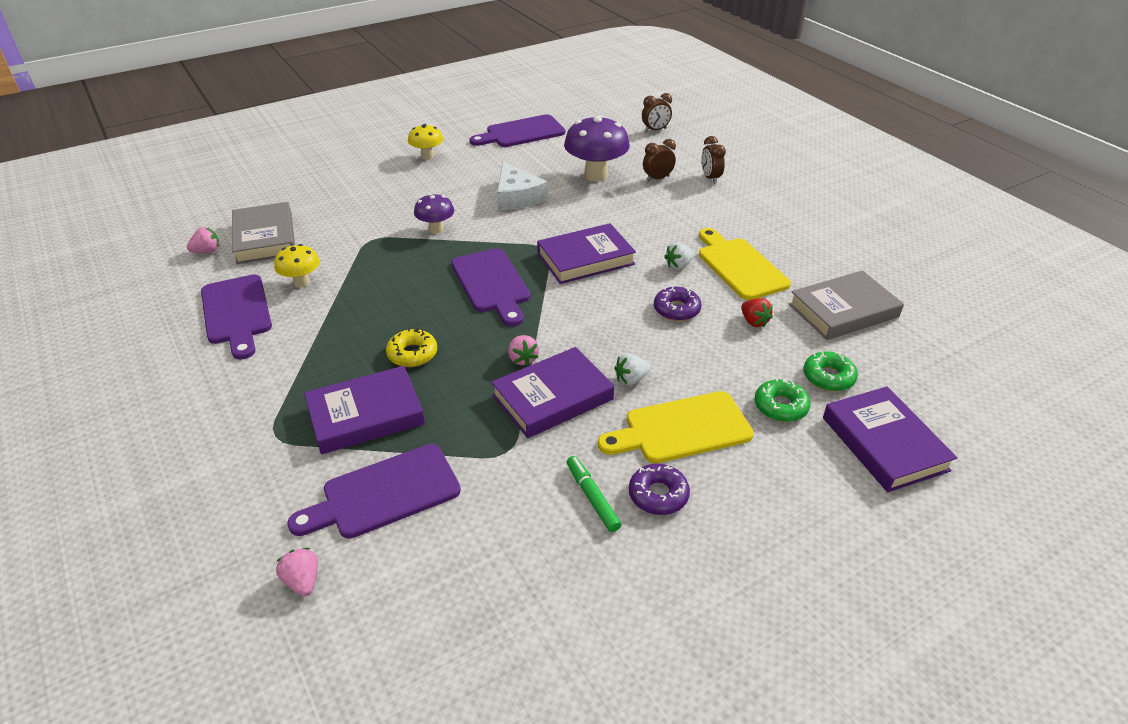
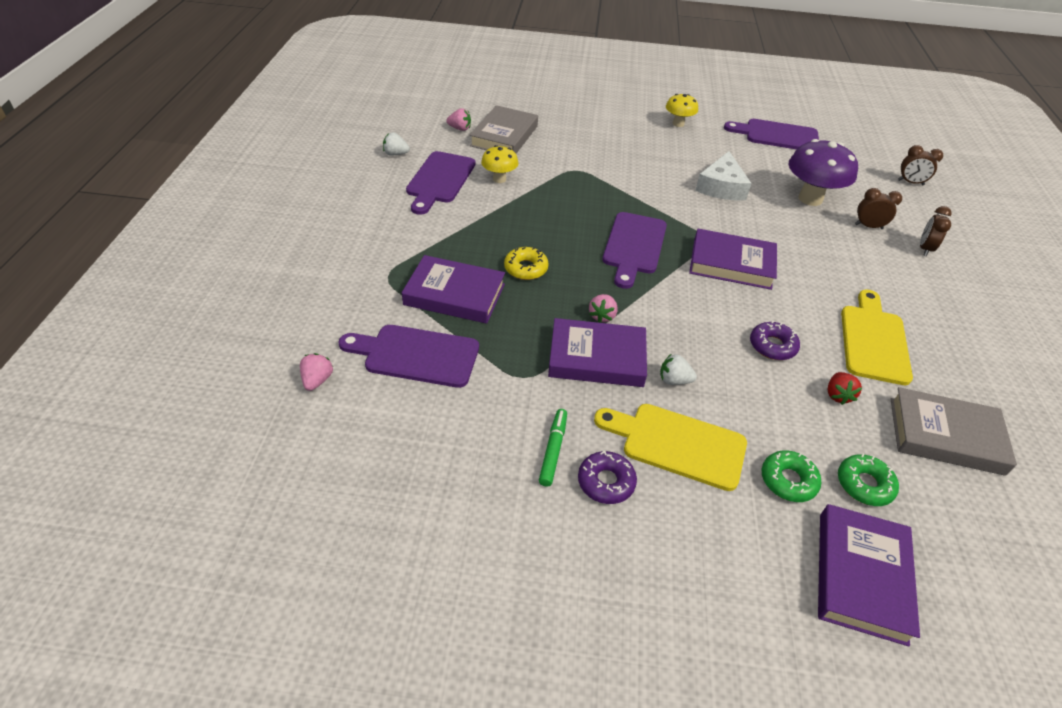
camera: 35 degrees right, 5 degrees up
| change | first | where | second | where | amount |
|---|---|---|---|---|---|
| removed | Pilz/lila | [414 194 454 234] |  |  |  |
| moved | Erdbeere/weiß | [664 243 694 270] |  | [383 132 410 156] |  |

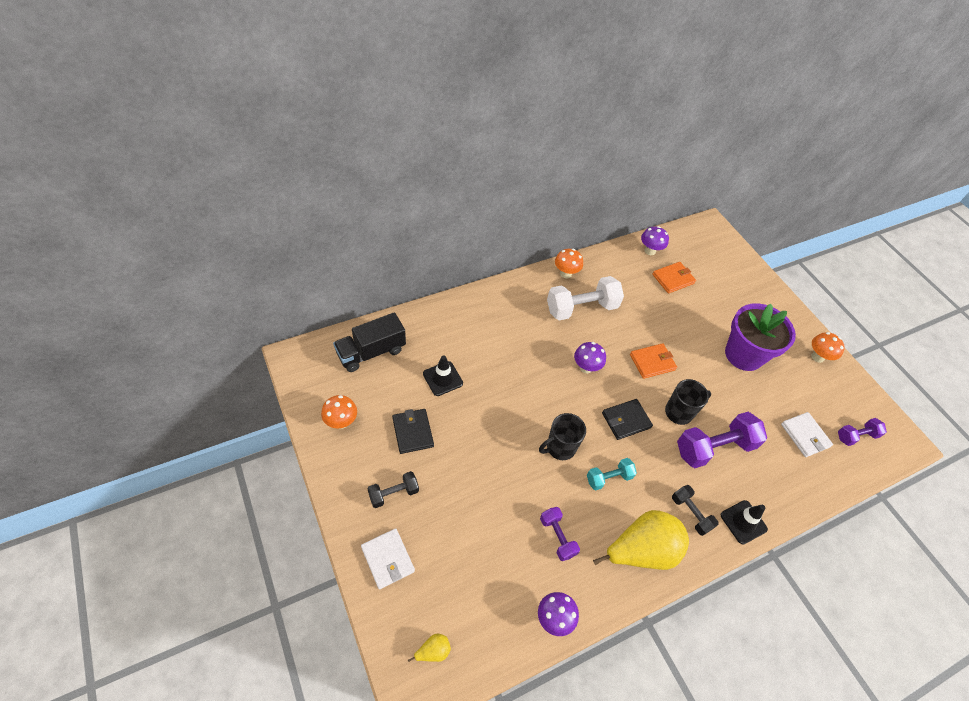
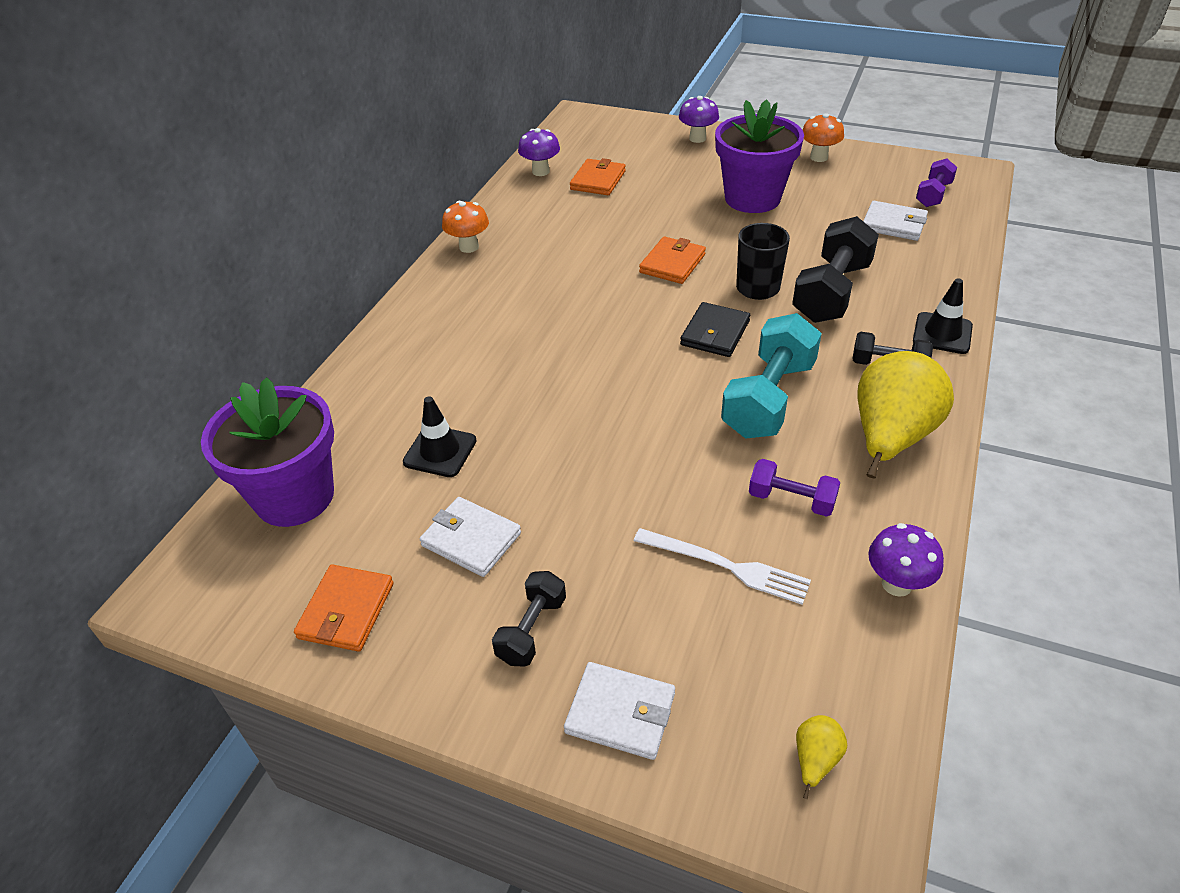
camera: 35 degrees left, 10 degrees down
| change | first | where | second | where | amount |
|---|---|---|---|---|---|
| replaced | Pilz/orange | [321 395 357 429] | Geldbörse/orange | [294 565 394 652] |  |
| replaced | Lastwagen/schwarz | [333 312 406 372] | Blumentopf/lila | [201 377 334 527] |  |
| recoloured | Geldbörse/schwarz | [392 409 434 454] | Geldbörse/weiß | [420 497 521 577] |  |
| removed | Tasse/schwarz | [539 413 586 460] |  |  |  |
| removed | Hantel/weiß | [547 276 624 321] |  |  |  |
| moved | Pilz/lila | [574 342 606 373] |  | [679 96 719 143] |  |
| resized | Hantel/türkis | [587 458 637 491] |  | [721 313 822 439] | x1.83 |
| recoloured | Hantel/lila | [677 412 767 468] | Hantel/schwarz | [792 216 879 323] |  |
| added |  |  | Gabel/weiß | [634 528 811 605] |  |

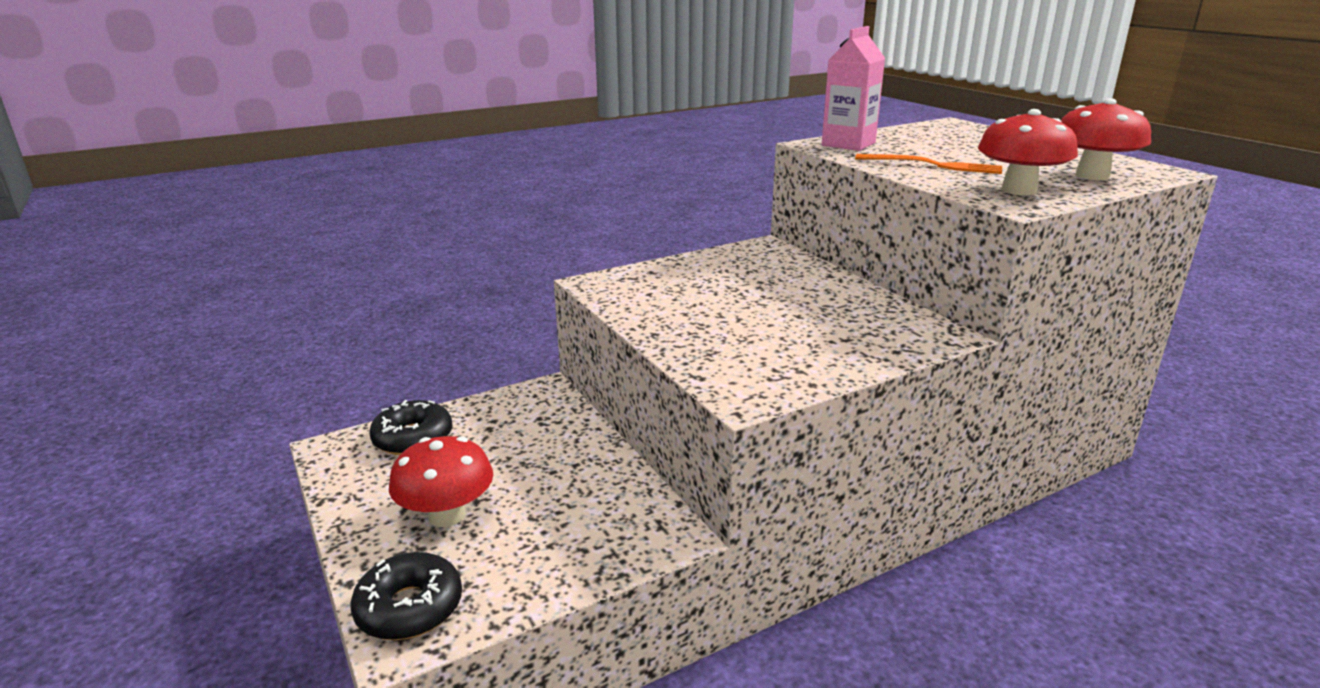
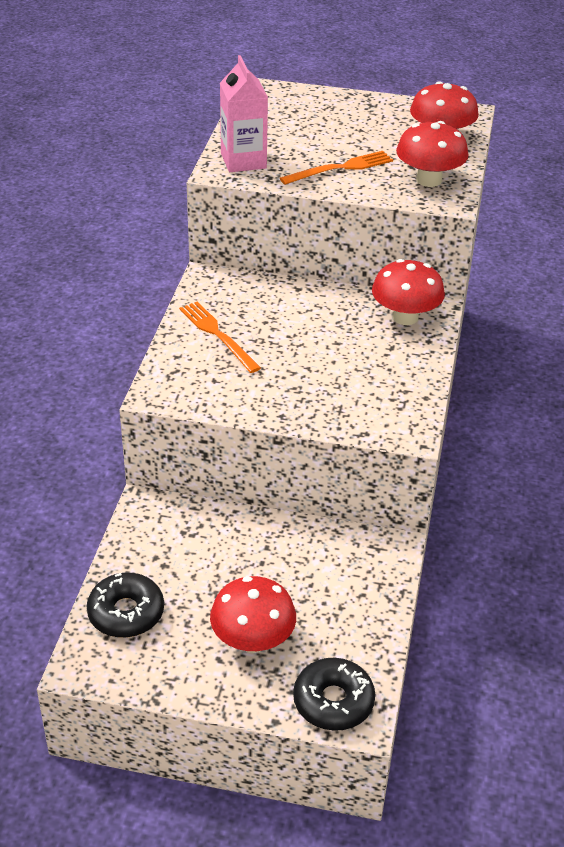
camera: 50 degrees left, 15 degrees up
| change | first | where | second | where | amount |
|---|---|---|---|---|---|
| added |  |  | Gabel/orange | [179 302 261 373] |  |
| added |  |  | Pilz/rot | [372 259 445 325] |  |

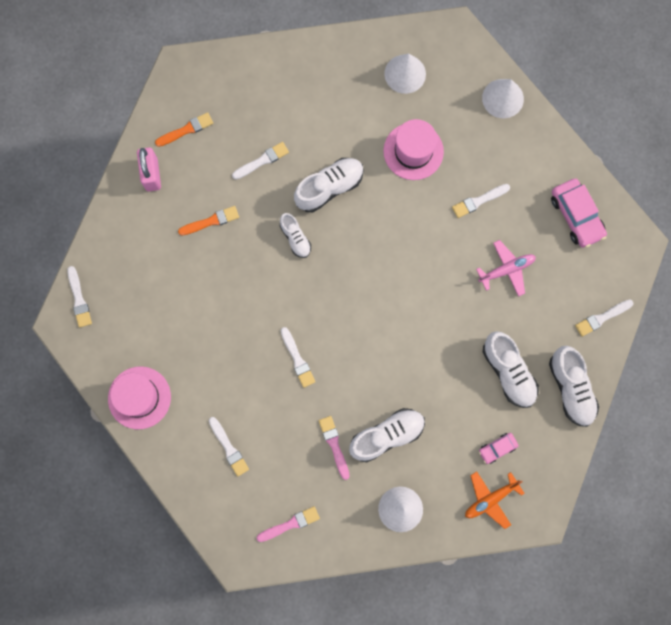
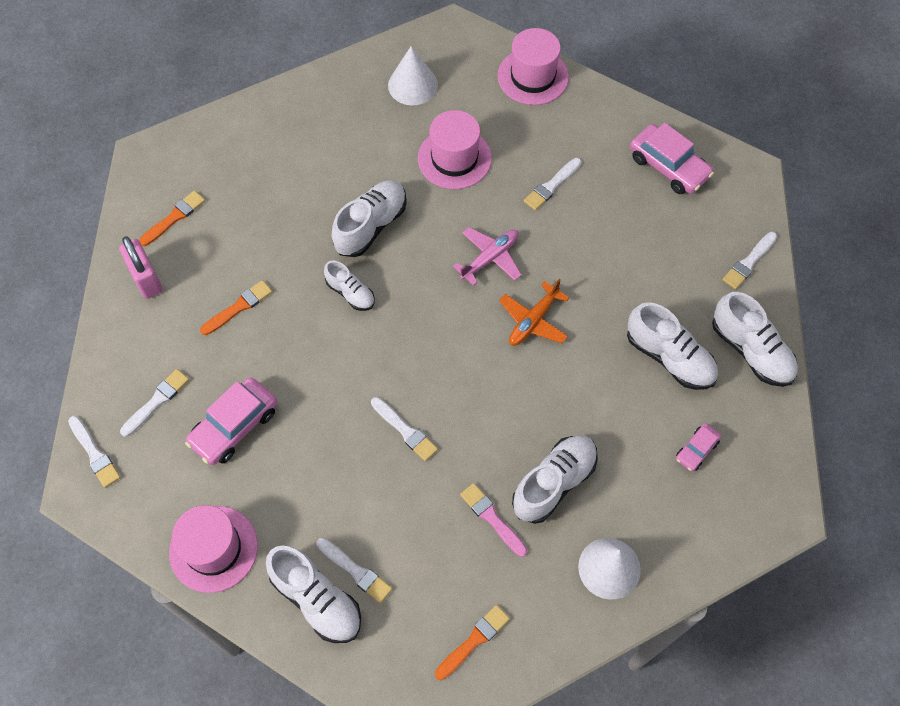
camera: 20 degrees left, 15 degrees down
| change | first | where | second | where | amount |
|---|---|---|---|---|---|
| moved | Pinsel/weiß | [232 142 289 179] |  | [120 369 189 437] |  |
| recoloured | Pinsel/rosa | [256 506 320 542] | Pinsel/orange | [435 605 510 680] |  |
| moved | Flugzeug/orange | [465 471 525 529] |  | [499 279 569 346] |  |
| moved | Flugzeug/rosa | [476 240 536 297] |  | [453 227 521 286] |  |
| replaced | Kegel/weiß | [482 79 524 118] | Hut/rosa | [497 28 569 105] |  |
| added |  |  | Auto/rosa | [185 377 277 465] |  |
| added |  |  | Schuh/weiß | [266 545 361 643] |  |

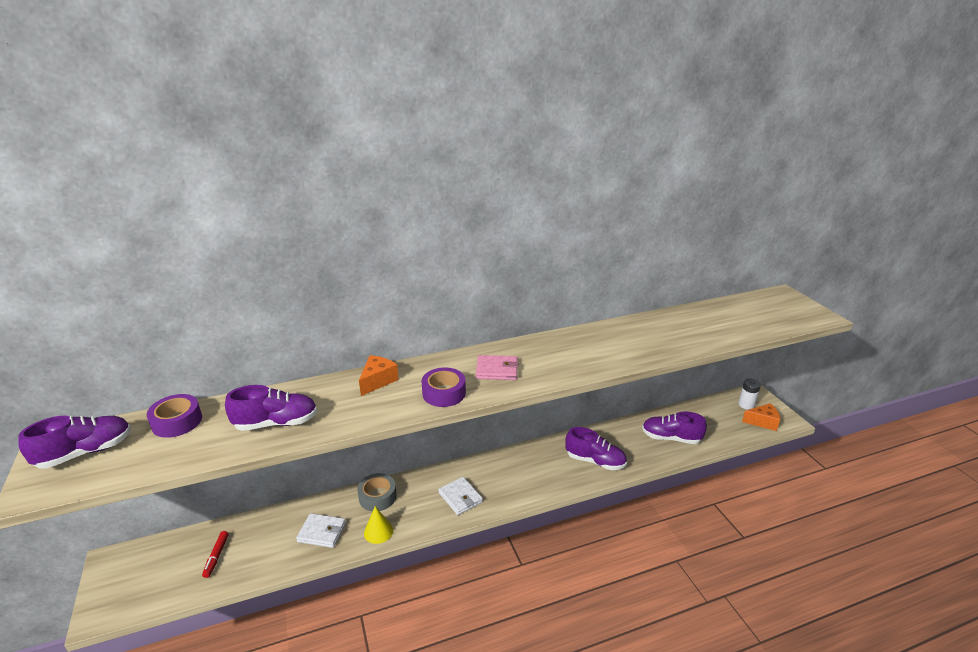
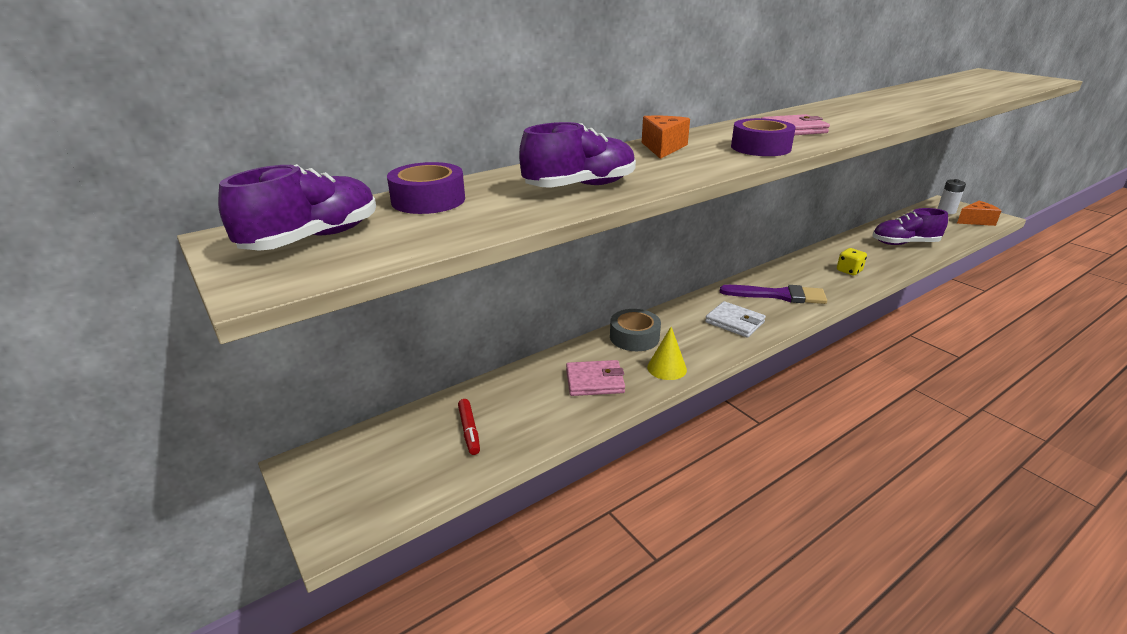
camera: 15 degrees left, 0 degrees up
| change | first | where | second | where | amount |
|---|---|---|---|---|---|
| recoloured | Geldbörse/weiß | [296 513 346 548] | Geldbörse/rosa | [566 360 625 396] |  |
| replaced | Schuh/lila | [565 427 627 470] | Spielwürfel/gelb | [837 248 867 275] |  |
| added |  |  | Pinsel/lila | [720 285 827 304] |  |

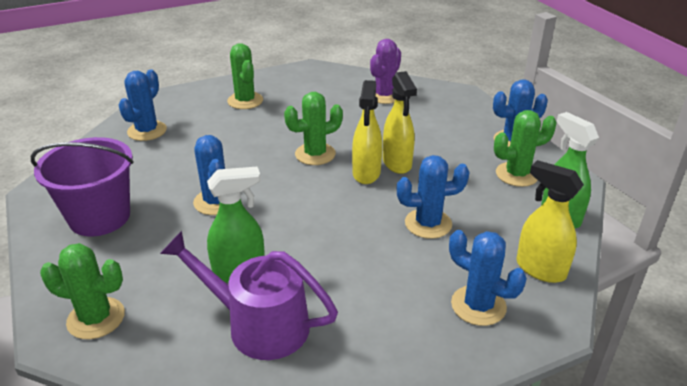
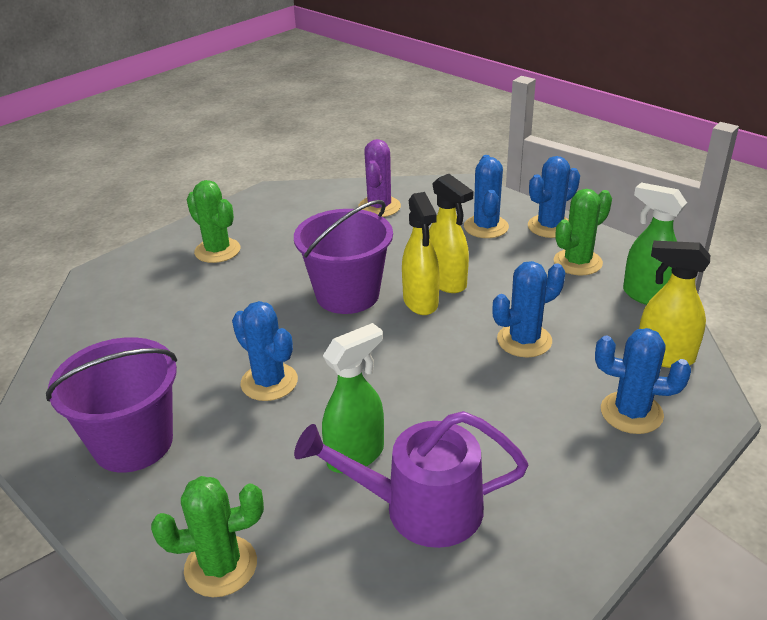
camera: 20 degrees left, 0 degrees up
| change | first | where | second | where | amount |
|---|---|---|---|---|---|
| moved | Kaktus/blau | [119 69 167 141] |  | [464 155 509 238] |  |
| replaced | Kaktus/grün | [284 92 343 165] | Eimer/lila | [294 200 393 314] |  |

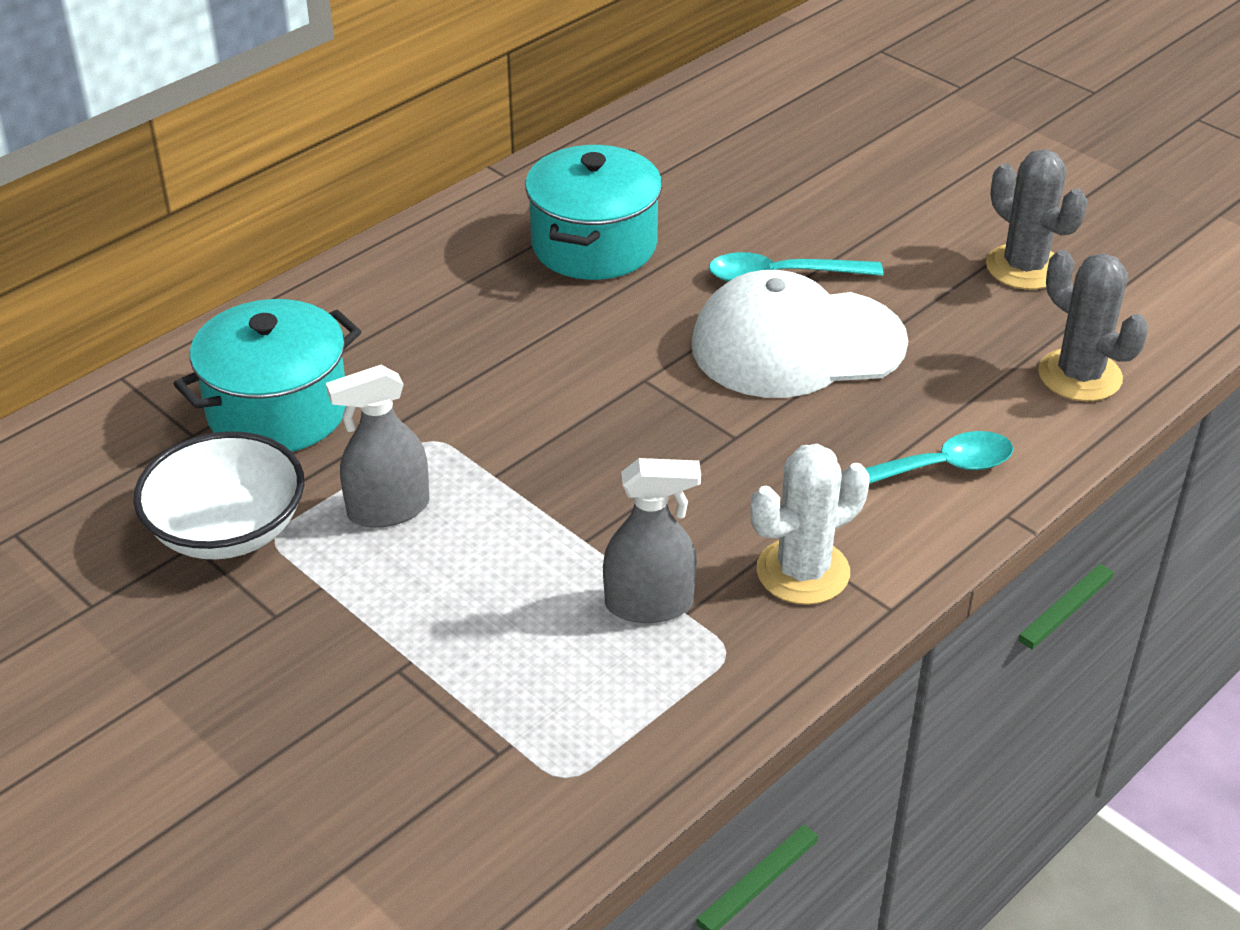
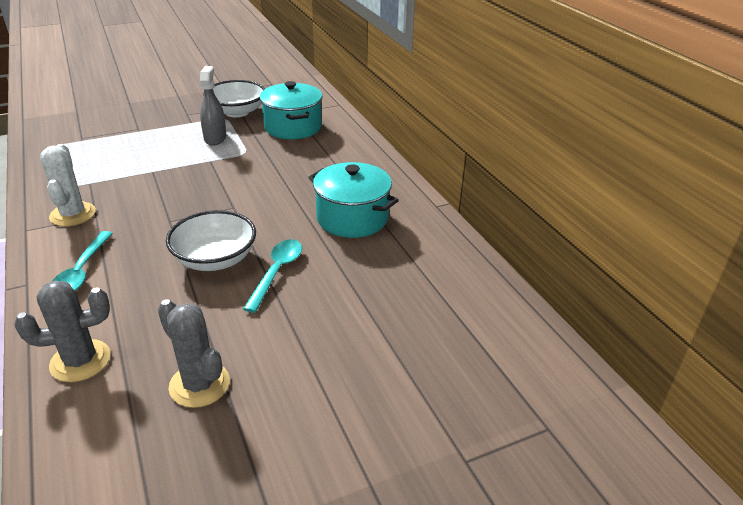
camera: 110 degrees right, 5 degrees down
| change | first | where | second | where | amount |
|---|---|---|---|---|---|
| removed | Sprühflasche/grau | [603 458 701 623] |  |  |  |
| replaced | Kappe/weiß | [692 270 908 398] | Schüssel/weiß | [166 210 256 271] |  |
| turned | Kaktus/grau | [986 149 1087 290] |  | [157 299 230 408] | 60 degrees clockwise |

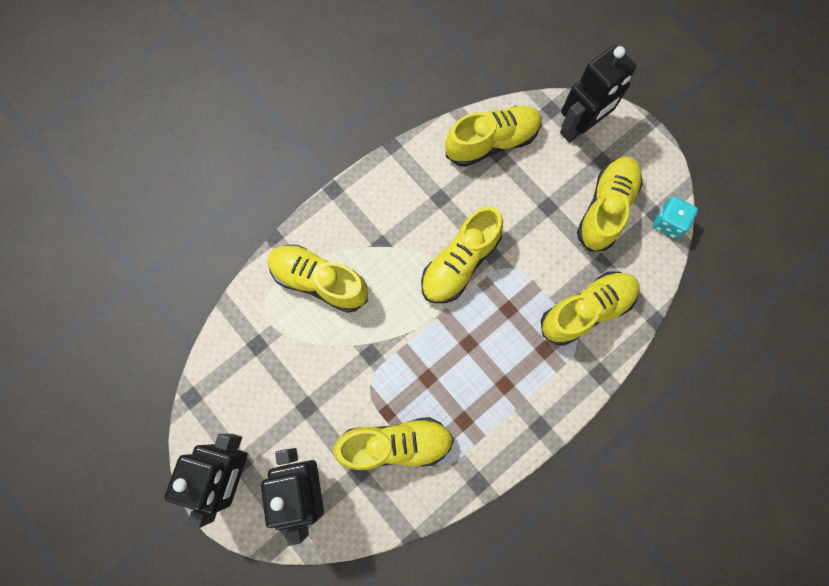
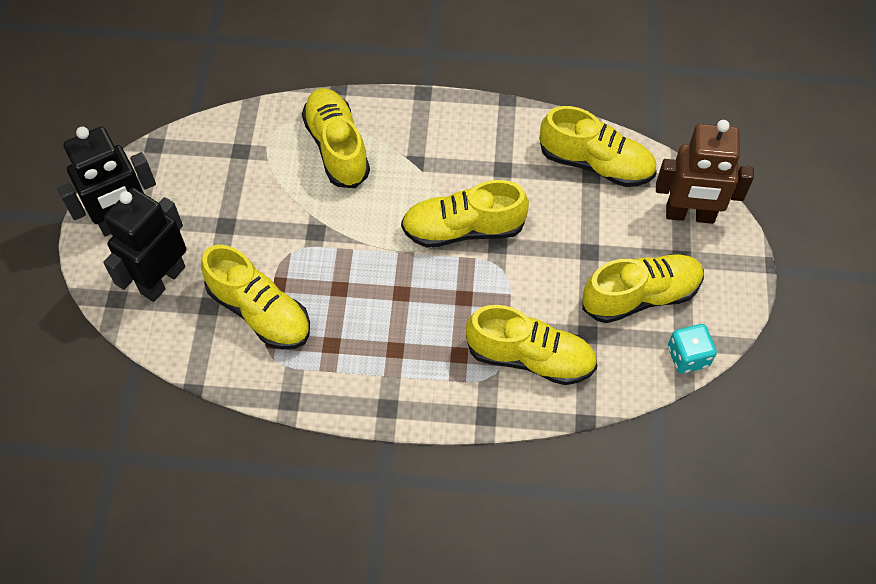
camera: 45 degrees right, 15 degrees down
| change | first | where | second | where | amount |
|---|---|---|---|---|---|
| recoloured | Roboter/schwarz | [560 45 636 143] | Roboter/braun | [656 120 754 224] |  |

